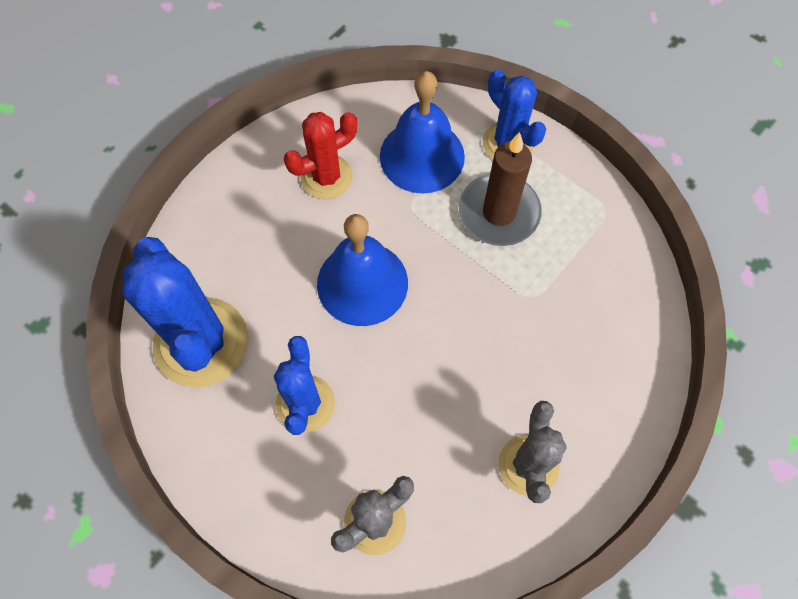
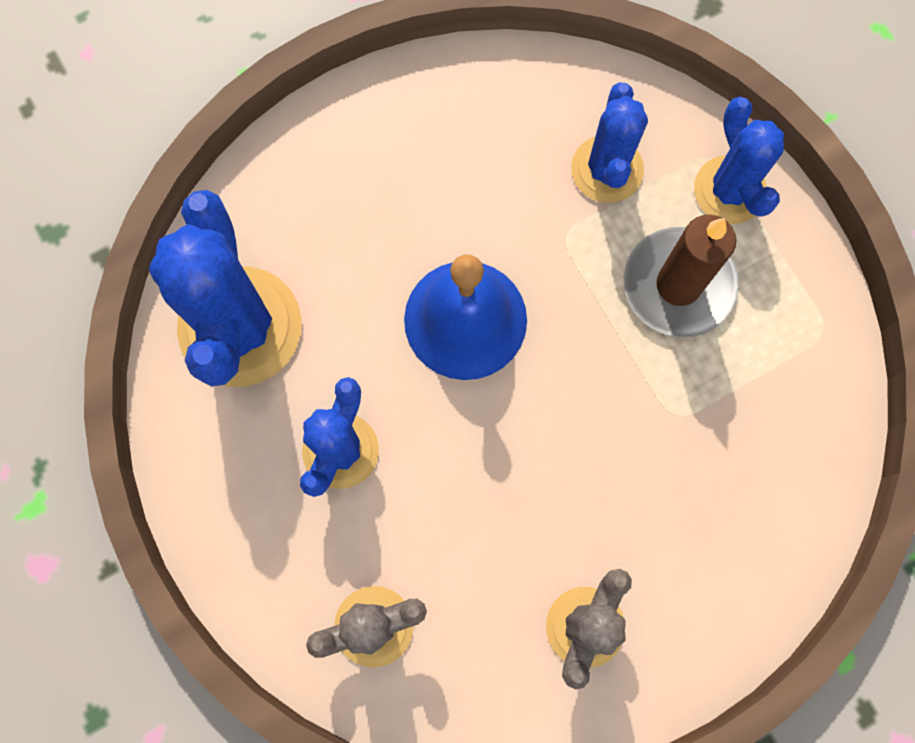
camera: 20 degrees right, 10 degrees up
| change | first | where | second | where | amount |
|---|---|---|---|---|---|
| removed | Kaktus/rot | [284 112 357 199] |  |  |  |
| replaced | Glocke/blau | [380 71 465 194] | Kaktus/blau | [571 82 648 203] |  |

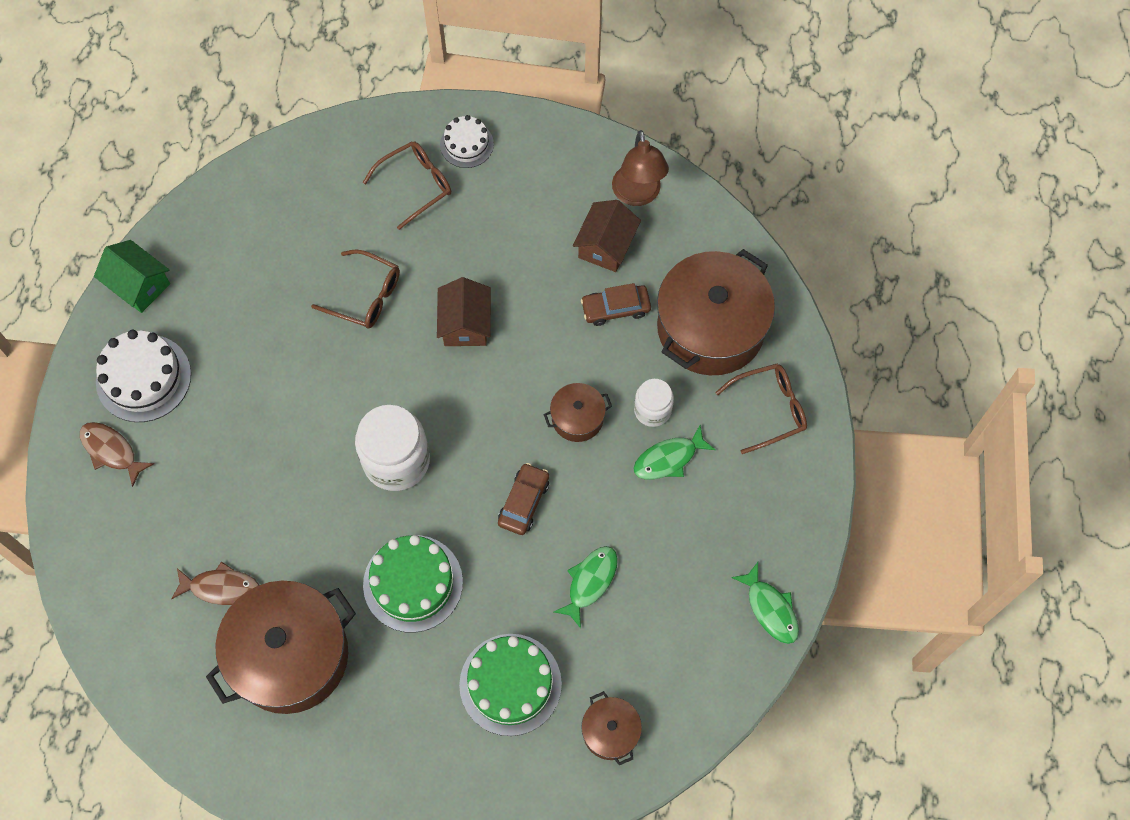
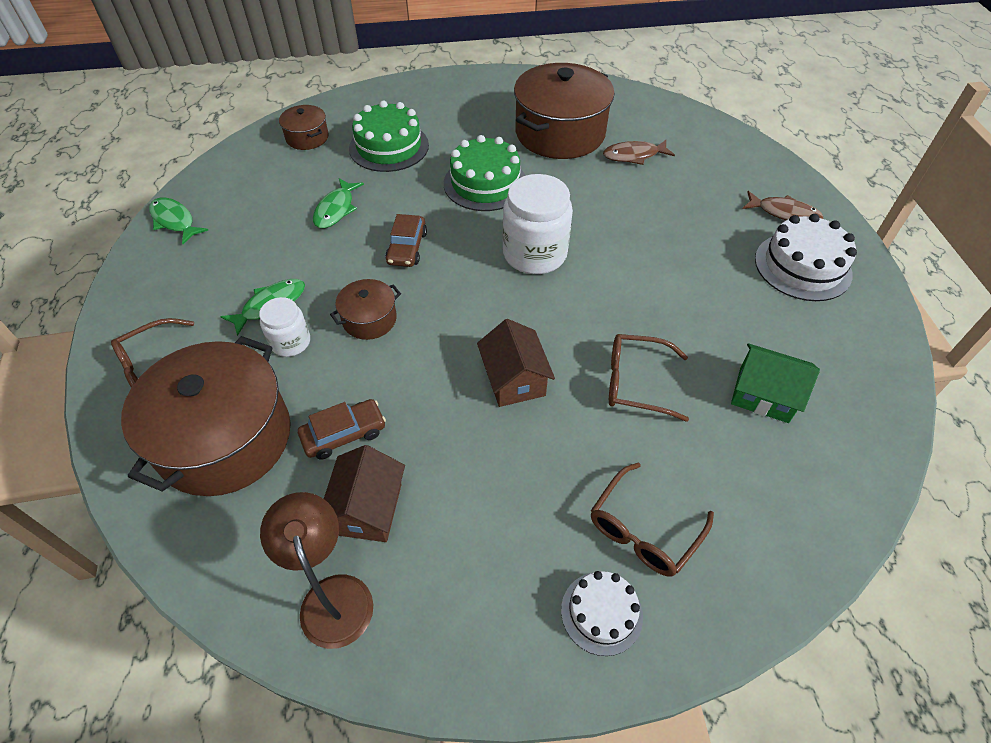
camera: 165 degrees right, 15 degrees down
| change | first | where | second | where | amount |
|---|---|---|---|---|---|
| moved | Haus/grün | [94 240 170 313] |  | [731 343 820 423] |  |

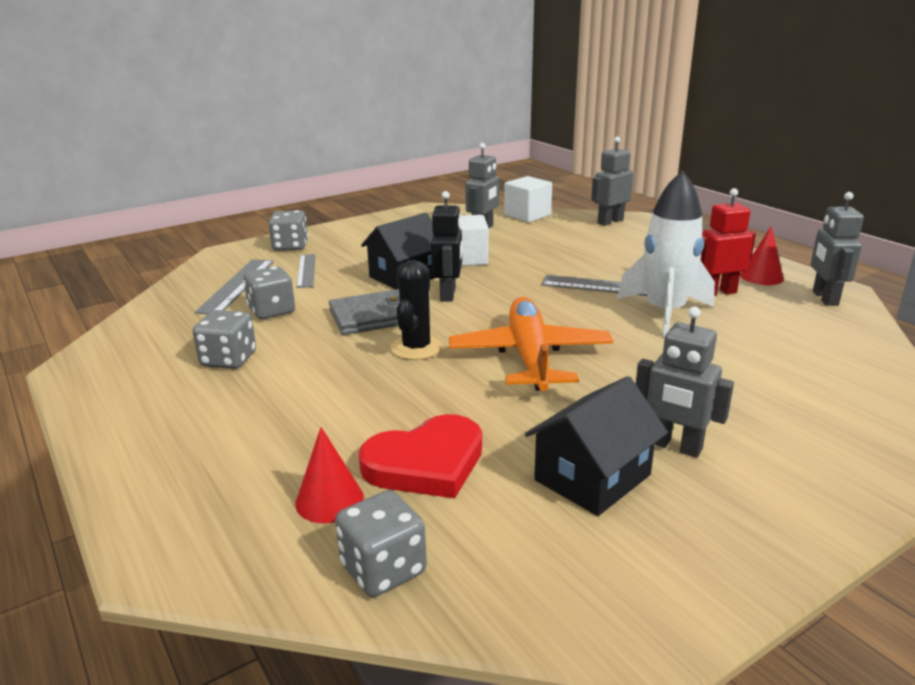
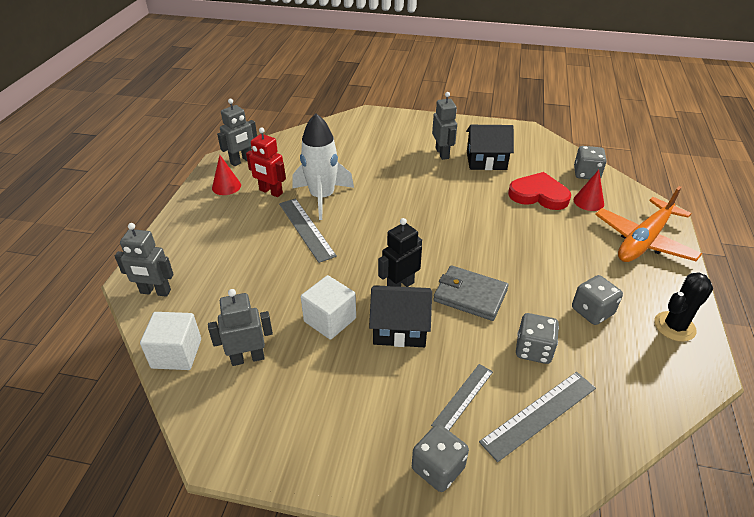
camera: 135 degrees left, 15 degrees up
| change | first | where | second | where | amount |
|---|---|---|---|---|---|
| moved | Kaktus/schwarz | [391 260 442 360] |  | [654 272 713 342] |  |
| moved | Flugzeug/orange | [449 297 613 391] |  | [595 186 702 262] |  |

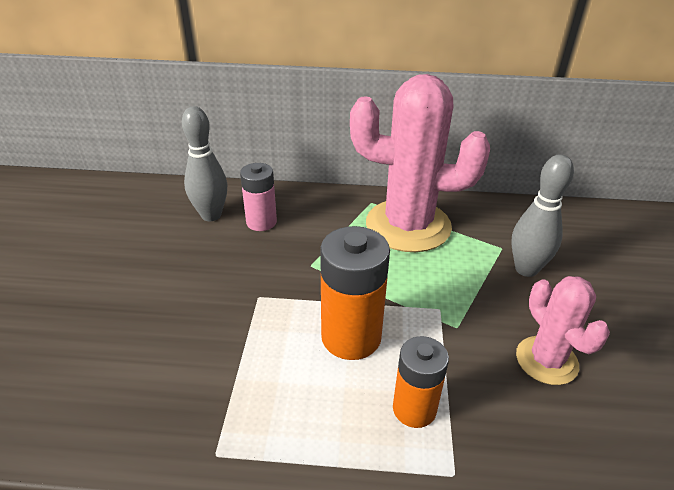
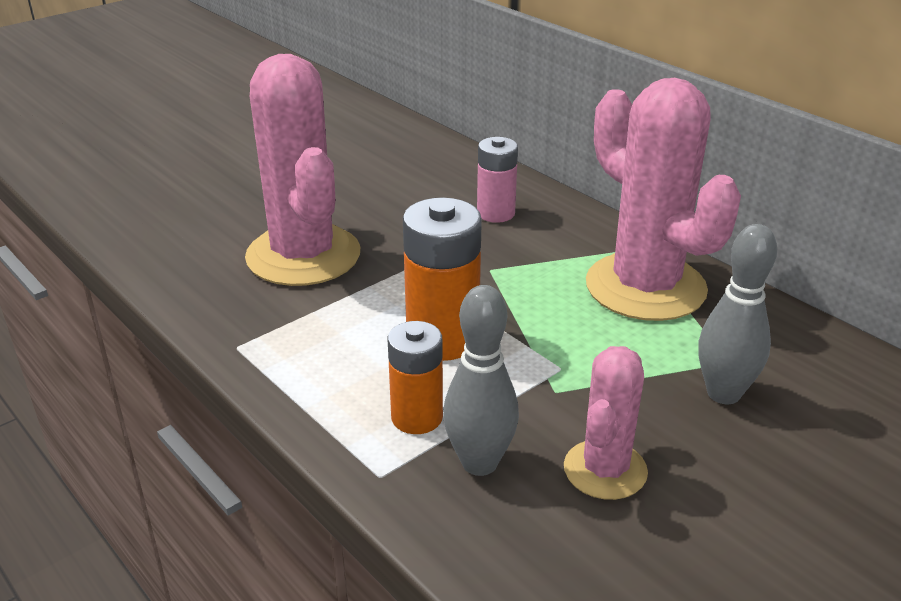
camera: 45 degrees right, 5 degrees down
| change | first | where | second | where | amount |
|---|---|---|---|---|---|
| moved | Bowlingkegel/grau | [182 106 227 221] |  | [443 285 519 476] |  |
| added |  |  | Kaktus/rosa | [245 54 361 286] |  |

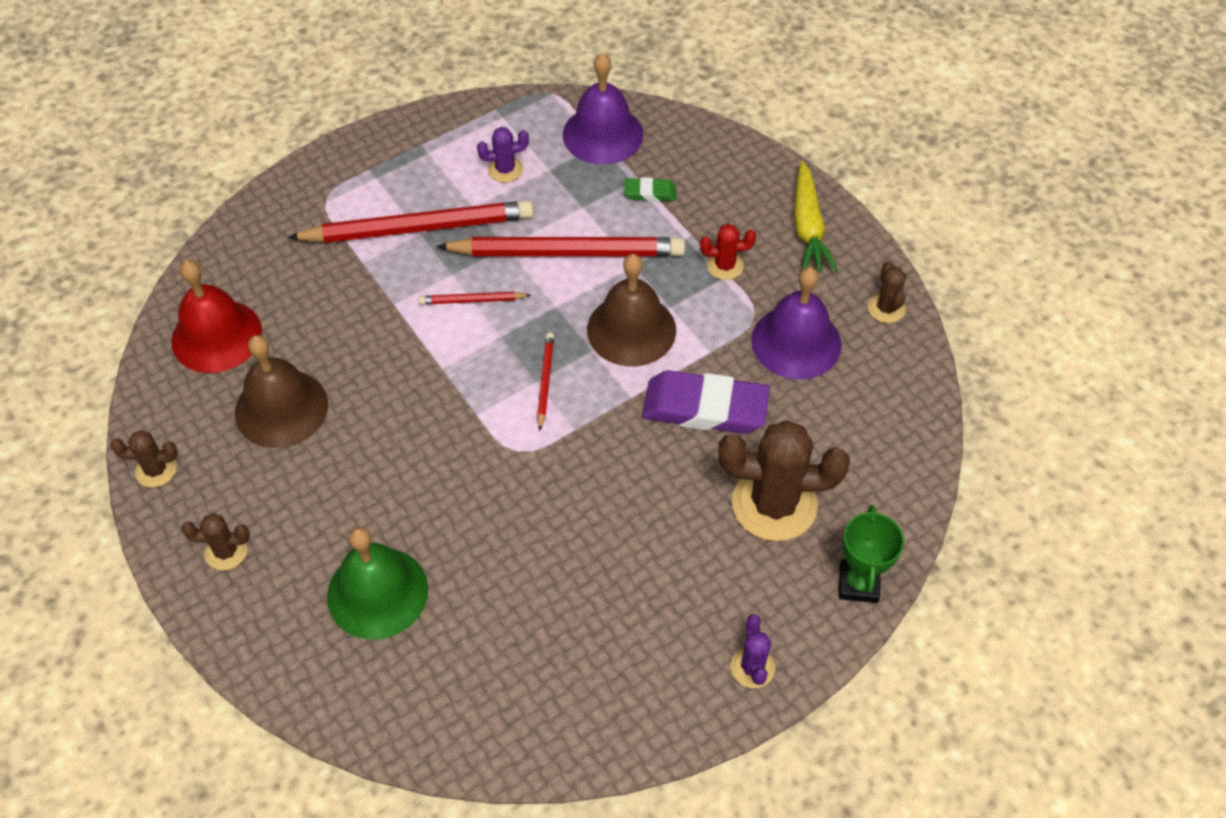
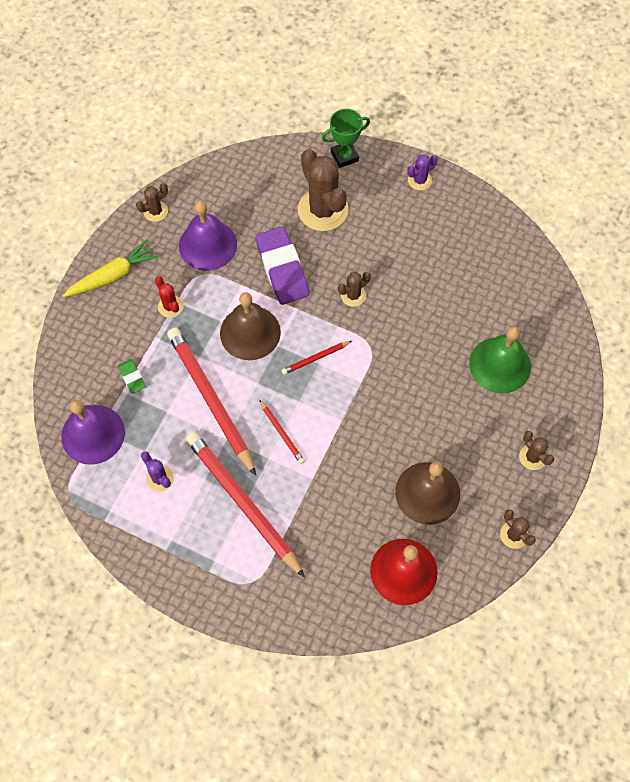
camera: 120 degrees left, 10 degrees up
| change | first | where | second | where | amount |
|---|---|---|---|---|---|
| added |  |  | Kaktus/braun | [338 272 371 307] |  |

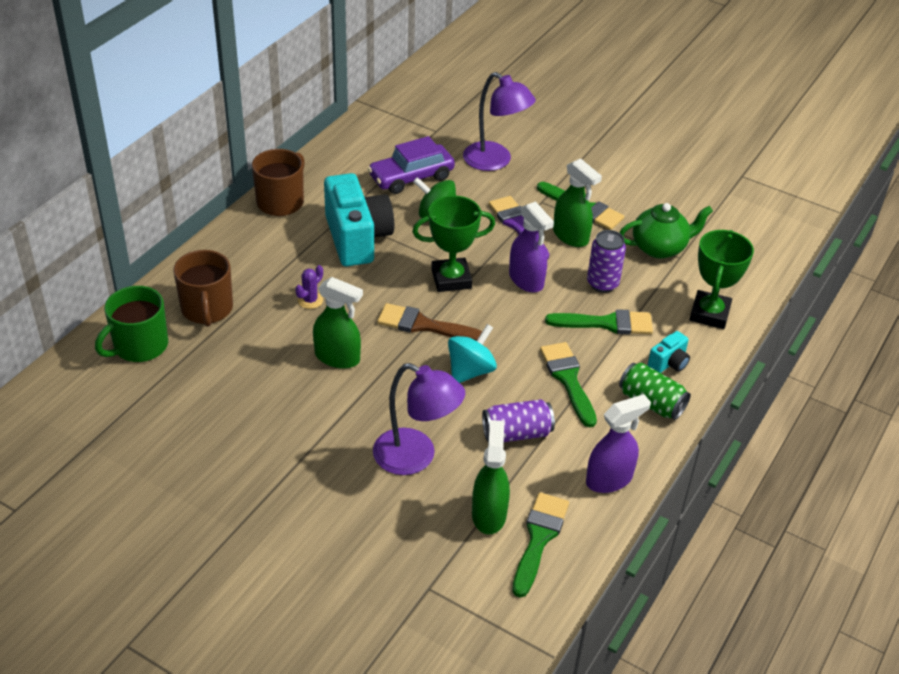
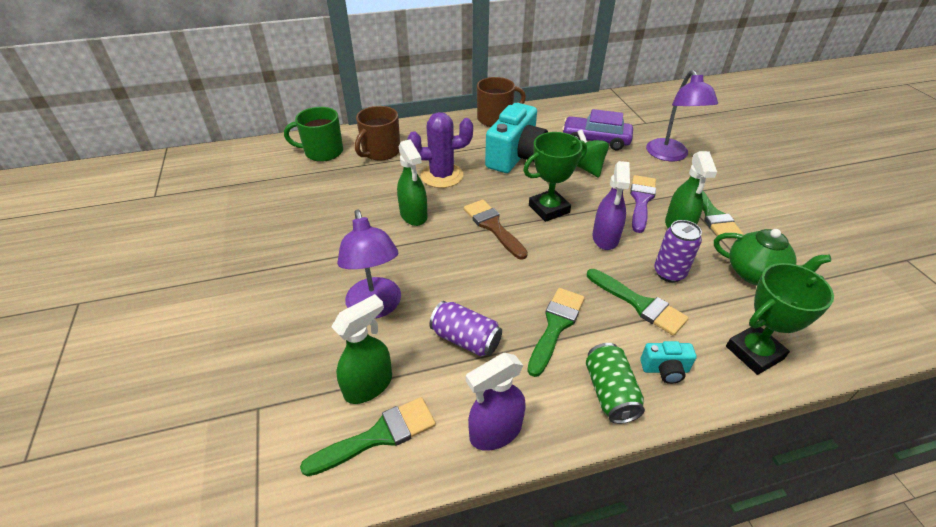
camera: 45 degrees right, 0 degrees up
| change | first | where | second | where | amount |
|---|---|---|---|---|---|
| resized | Kaktus/lila | [295 265 323 309] |  | [407 112 473 188] | x2.15 |
| turned | Pokal/grün | [413 195 495 292] |  | [523 132 587 222] | 60 degrees counterclockwise |
| removed | Kreisel/türkis | [448 324 497 383] |  |  |  |
| turned | Sprühflasche/lila | [586 394 651 493] |  | [466 353 526 451] | 135 degrees clockwise |

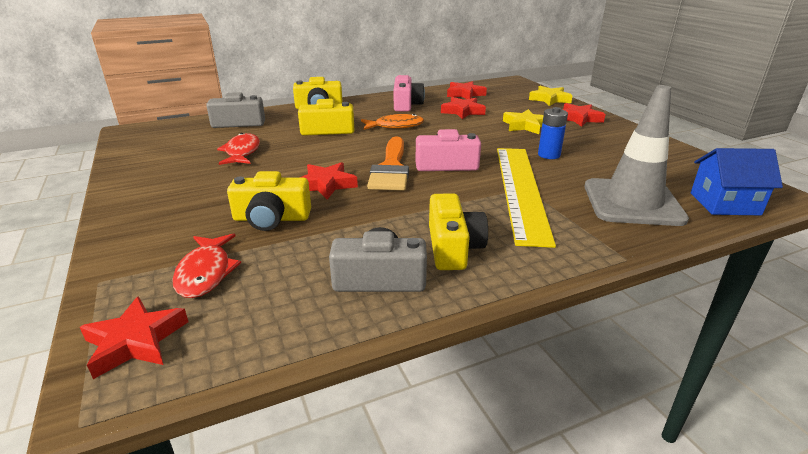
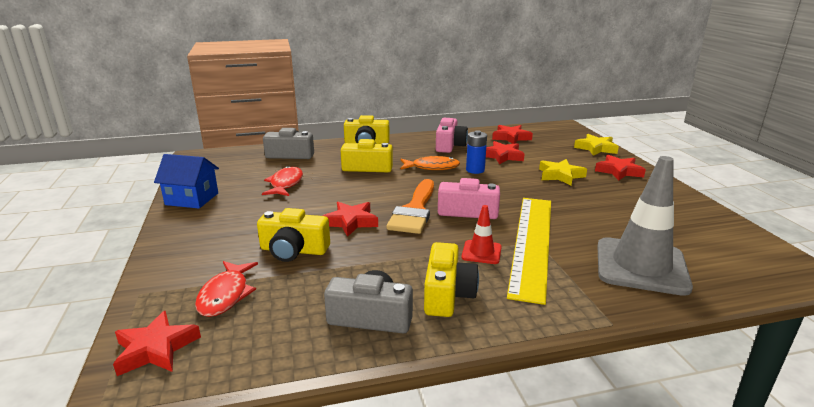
camera: 10 degrees right, 5 degrees down
| change | first | where | second | where | amount |
|---|---|---|---|---|---|
| moved | Batterie/blau | [538 107 568 159] |  | [466 130 487 174] |  |
| moved | Haus/blau | [691 148 783 215] |  | [154 154 219 209] |  |
| added |  |  | Leitkegel/rot | [462 205 502 264] |  |

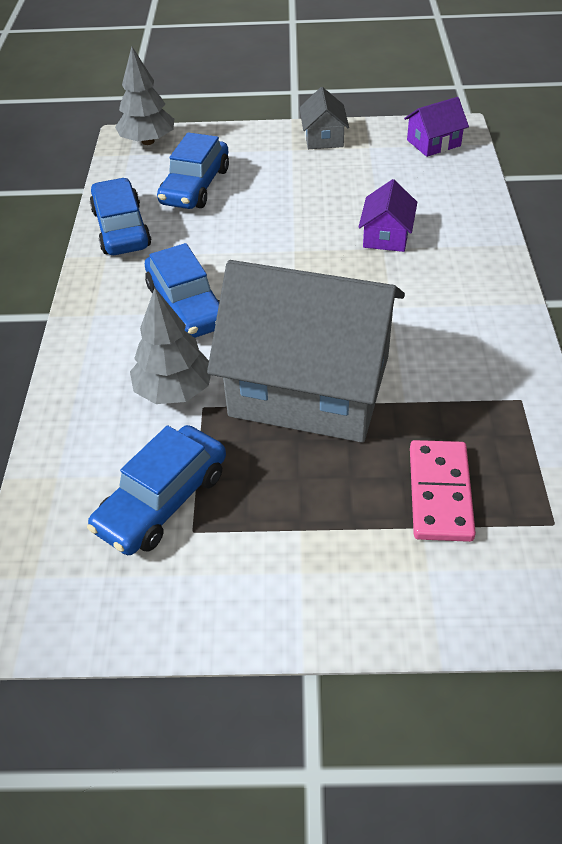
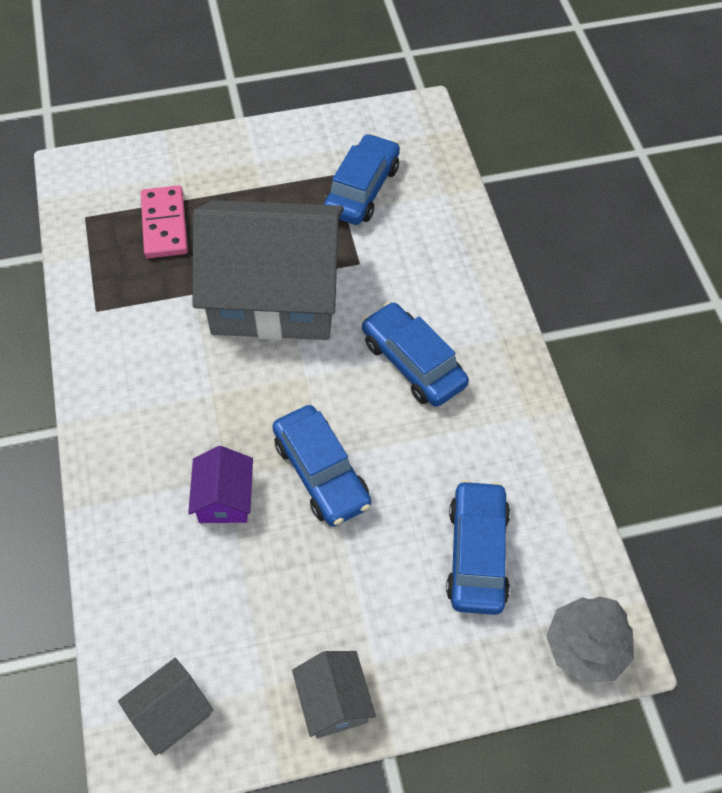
camera: 165 degrees right, 10 degrees up
| change | first | where | second | where | amount |
|---|---|---|---|---|---|
| moved | Auto/blau | [90 178 151 255] |  | [273 405 371 527] |  |
| removed | Baum/grau | [130 288 211 404] |  |  |  |
| recoloured | Haus/lila | [404 97 469 157] | Haus/grau | [118 658 213 756] |  |

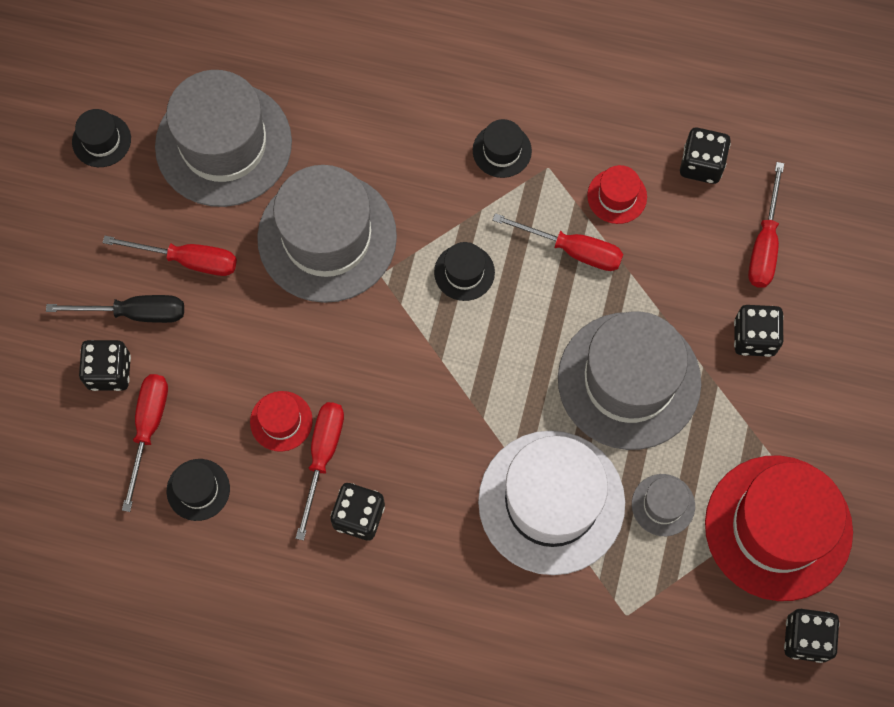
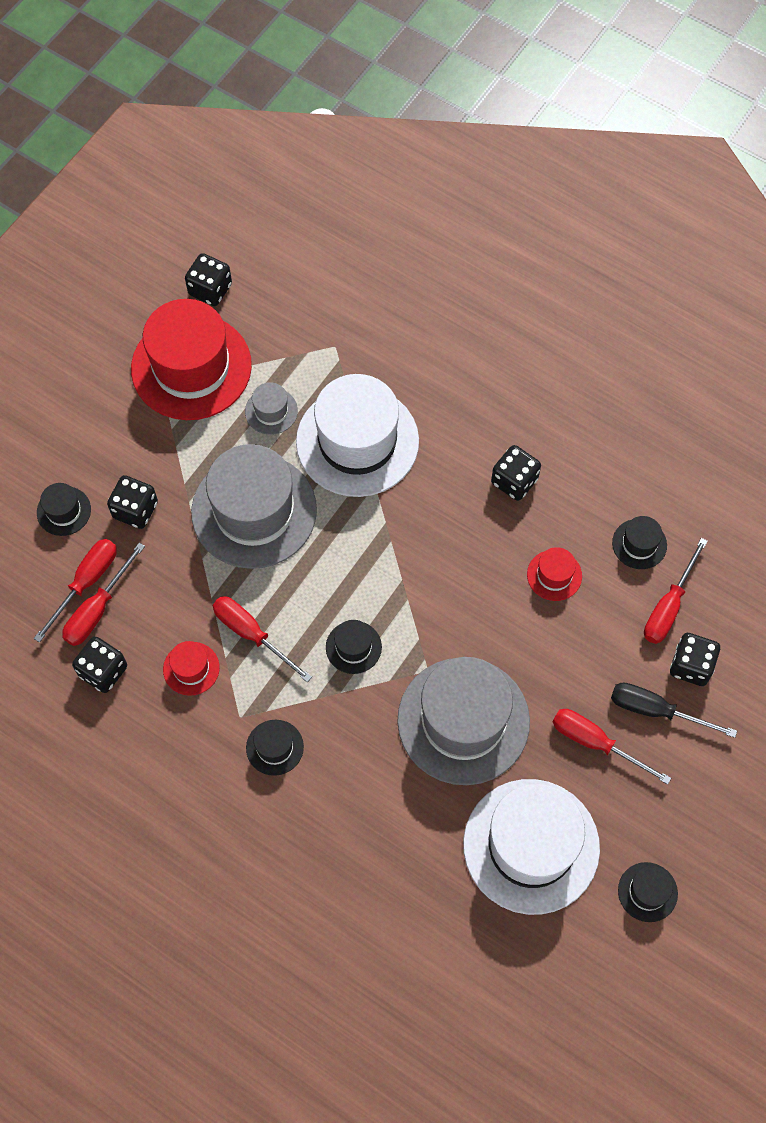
camera: 160 degrees left, 5 degrees down
| change | first | where | second | where | amount |
|---|---|---|---|---|---|
| recoloured | Hut/grau | [155 70 292 207] | Hut/weiß | [463 779 600 915] |  |
| moved | Schraubenzieher/rot | [296 402 344 540] |  | [62 543 145 646] |  |
| added |  |  | Hut/schwarz | [37 483 91 536] |  |

